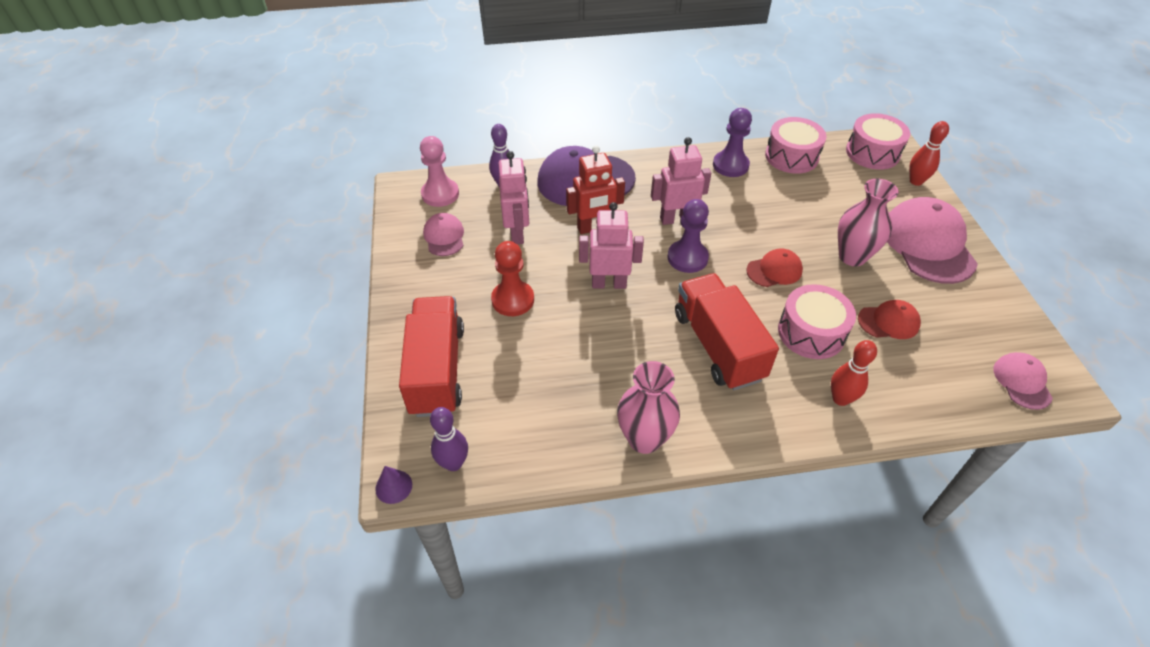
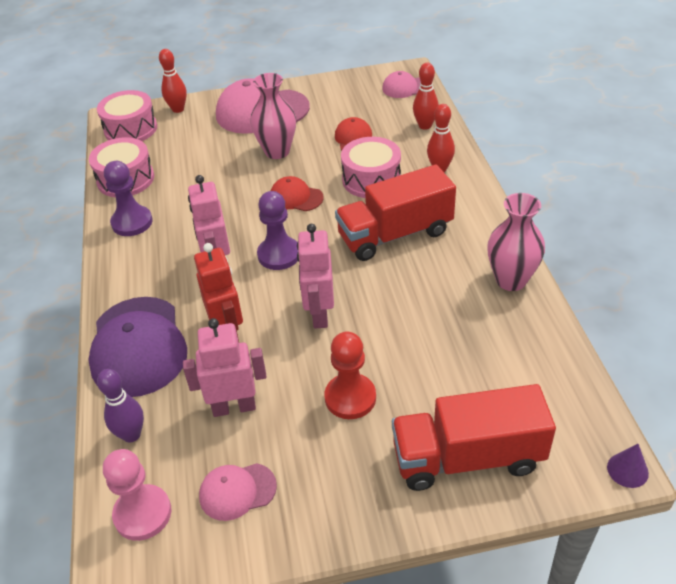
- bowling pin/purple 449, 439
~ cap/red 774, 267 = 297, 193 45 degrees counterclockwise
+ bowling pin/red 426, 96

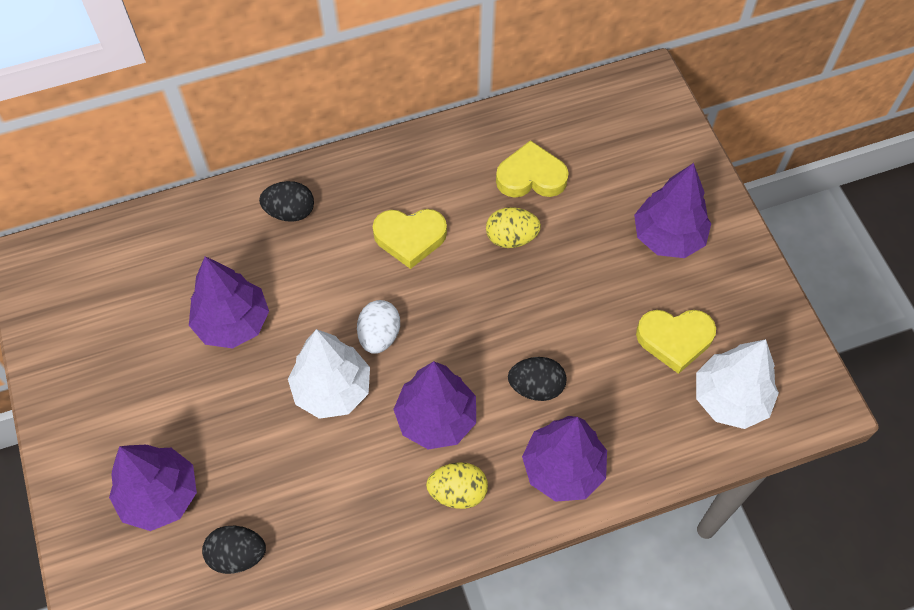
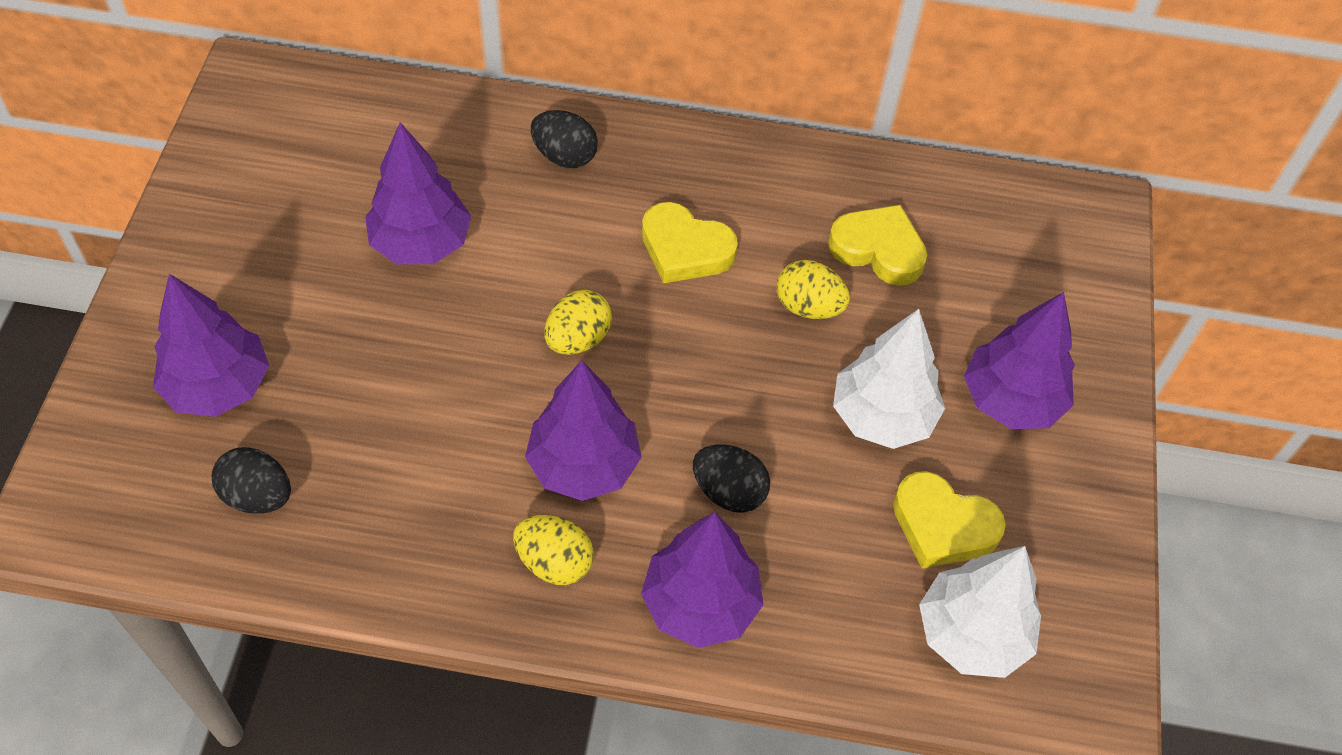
~ tree/white 329, 374 to 889, 379
~ egg/white 378, 327 to egg/yellow 578, 322

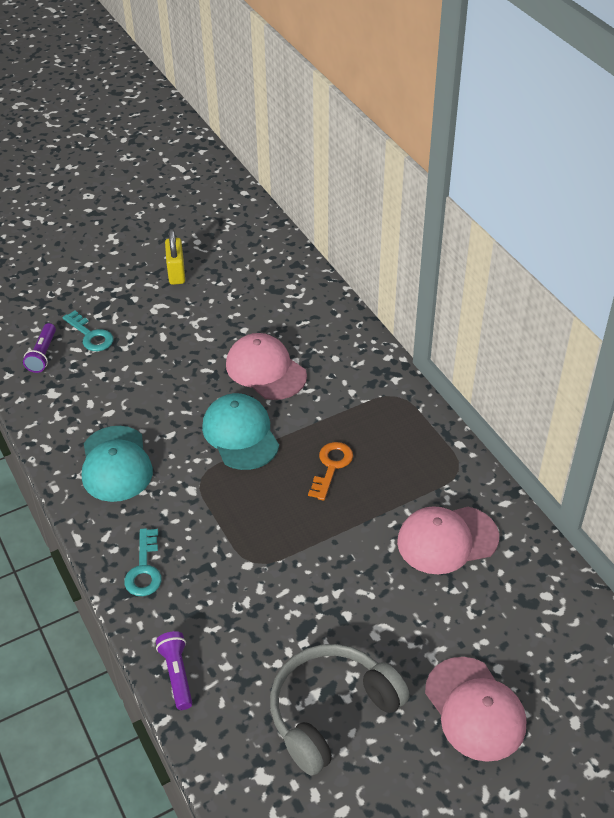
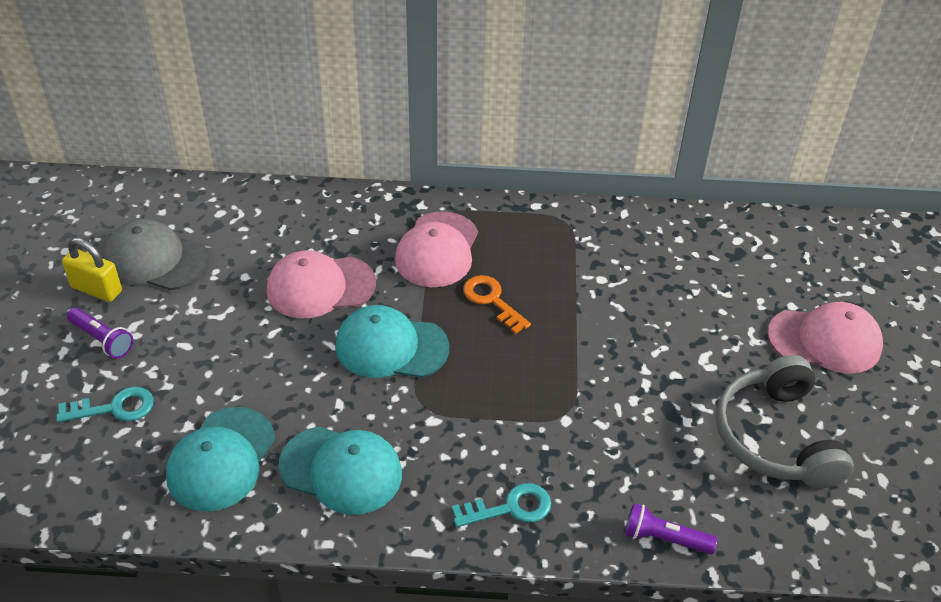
~ flashlight/purple 39, 348 to 100, 333
~ key/turquoise 143, 562 = 501, 505 45 degrees counterclockwise
~ cap/pink 448, 540 to 436, 249
+ cap/grey 157, 254
+ cap/turquoise 220, 459

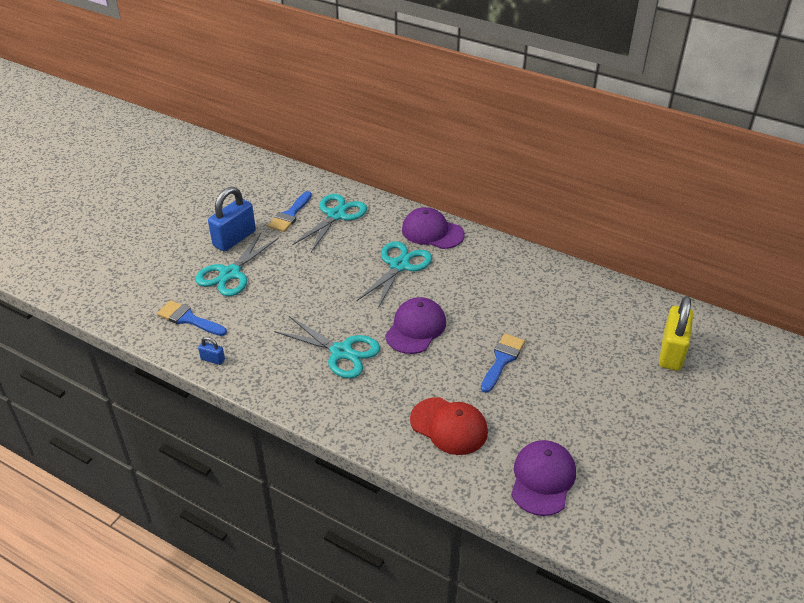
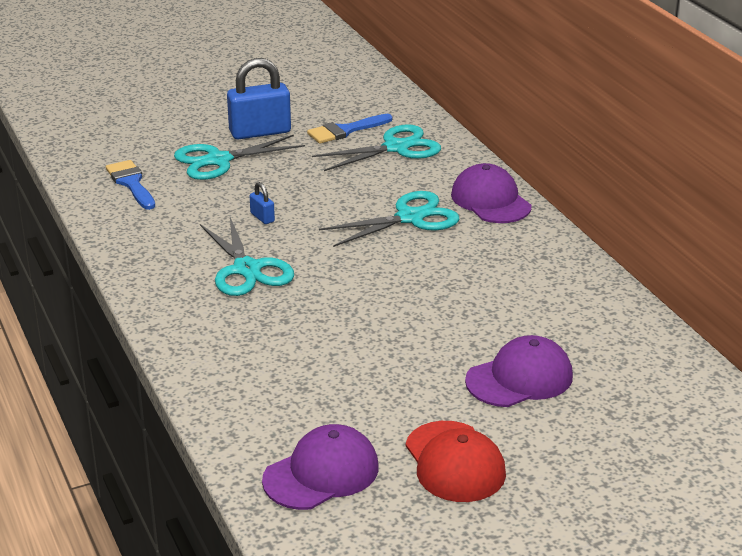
~ padlock/blue 211, 351 to 262, 203
~ cap/purple 415, 325 to 519, 371
~ cap/red 449, 426 to 455, 461
- brush/blue 503, 363
- padlock/yellow 676, 333

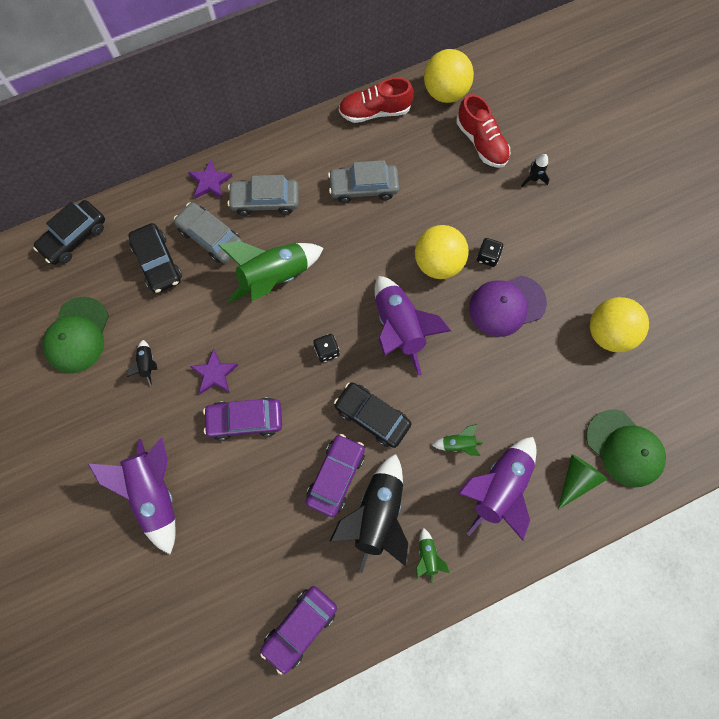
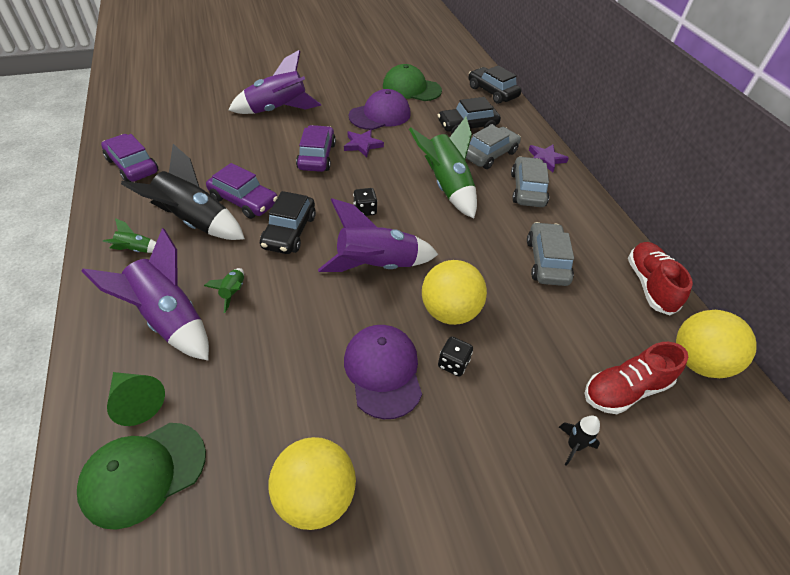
~ rocket/black 142, 363 to cap/purple 380, 109
~ car/black 372, 415 = 288, 222 150 degrees clockwise

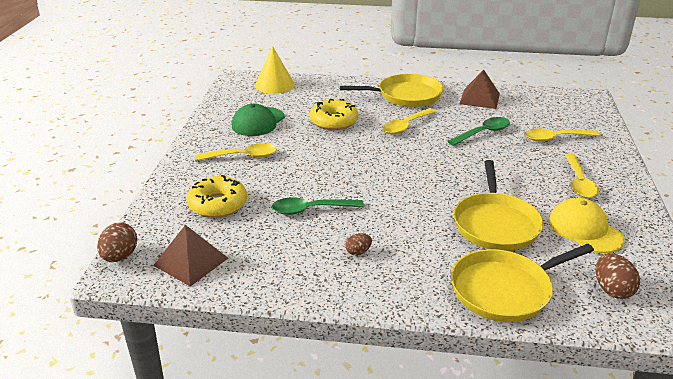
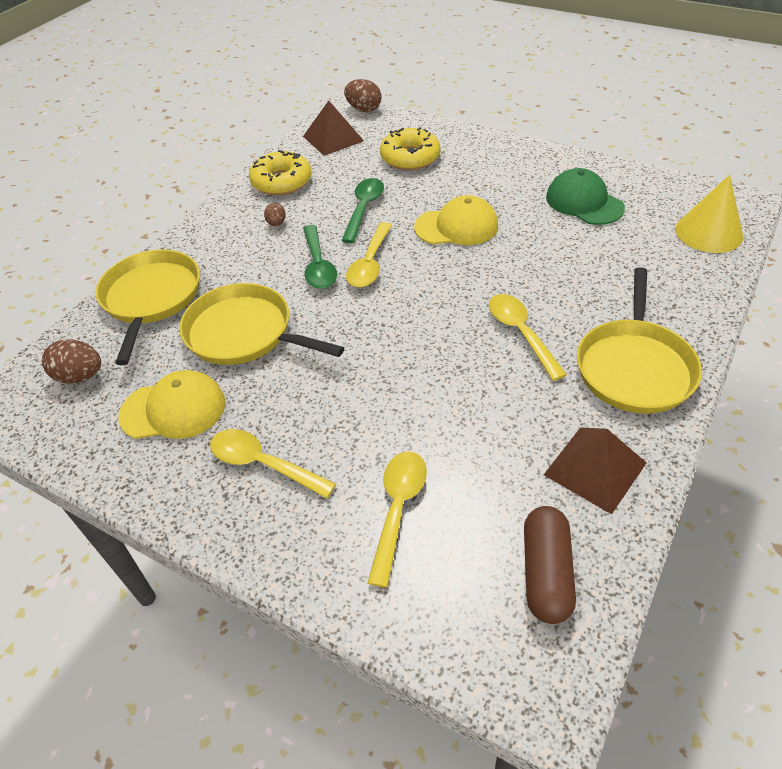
~ spoon/yellow 236, 152 to 369, 254
~ donut/yellow 334, 114 to 280, 172
~ spoon/green 478, 131 to 320, 257
+ cap/yellow 456, 220
+ capsule/brown 550, 565

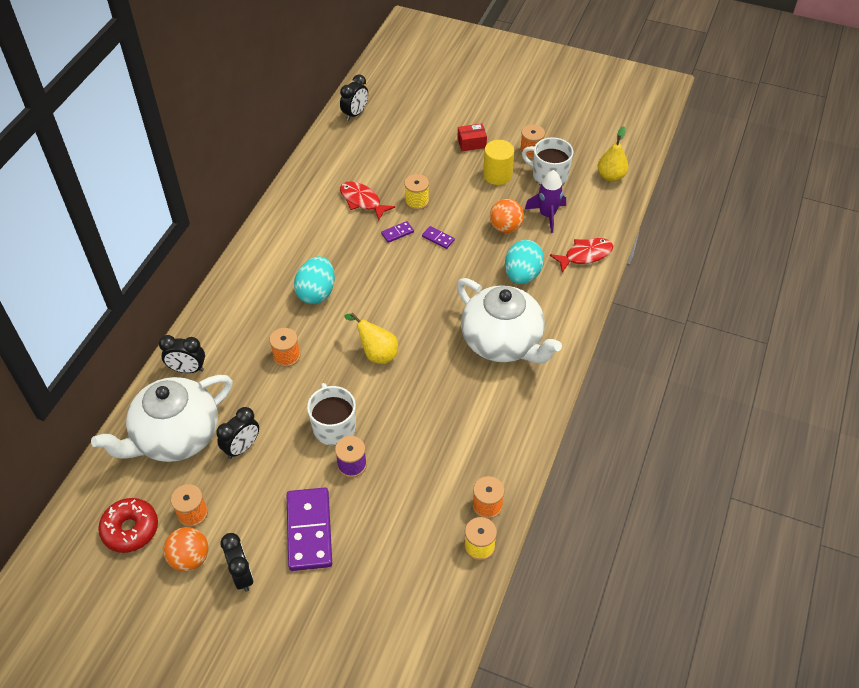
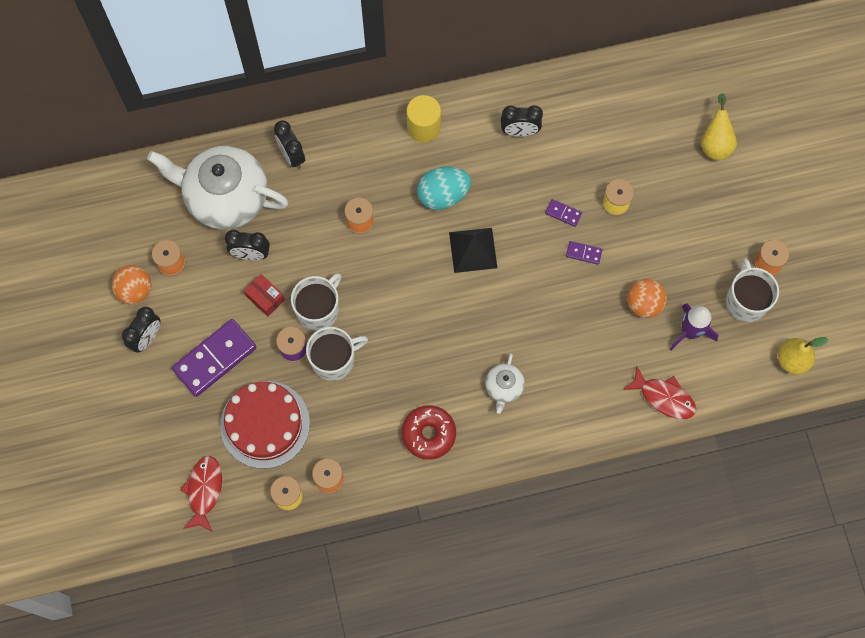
~ donut/red 128, 525 to 429, 432
~ clock/black 354, 97 to 522, 121
~ fish/red 367, 201 to 201, 494
~ pear/yellow 371, 338 to 719, 127
~ domino/purple 438, 237 = 584, 253 75 degrees counterclockwise
~ box/red 472, 137 to 264, 295
~ teapot/white 509, 320 = 505, 383 x0.45
~ cylinder/yellow 498, 162 to 423, 119
- egg/turquoise 524, 262
+ cake/red 265, 425
+ mug/white 337, 354
+ pyramid/black 473, 250

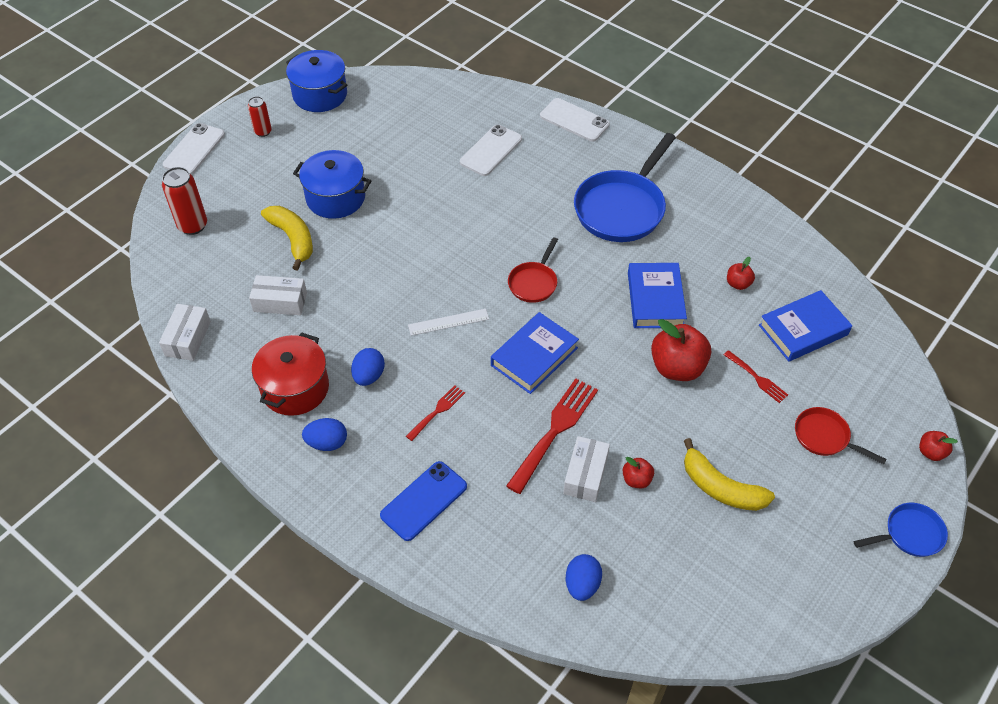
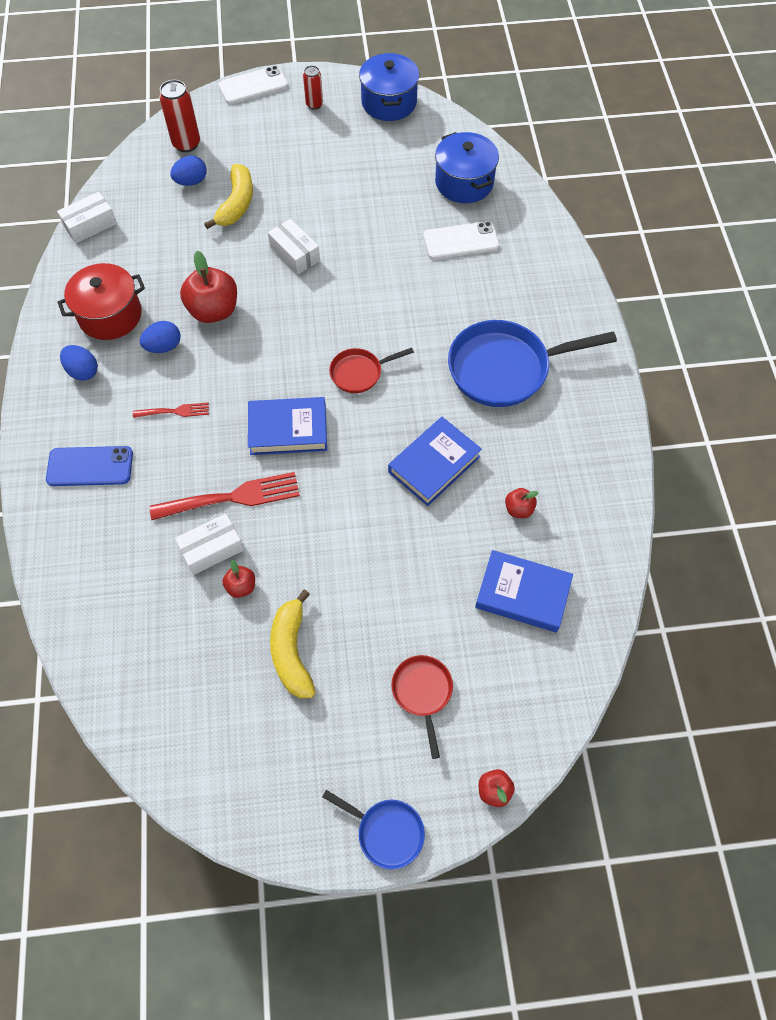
~ box/white 278, 295 to 294, 247
~ pot/blue 332, 184 to 467, 167
- ruler/white 448, 322
- phone/white 575, 120
~ egg/blue 584, 577 to 188, 171
~ apple/red 681, 350 to 208, 287
- fork/red 756, 376

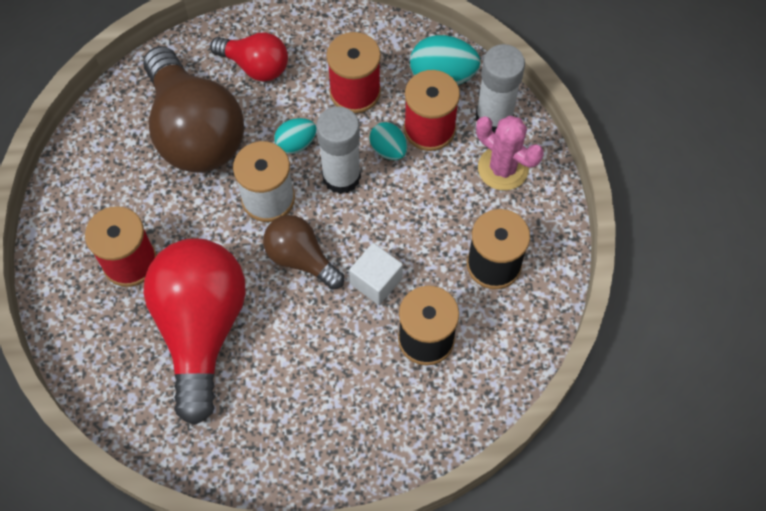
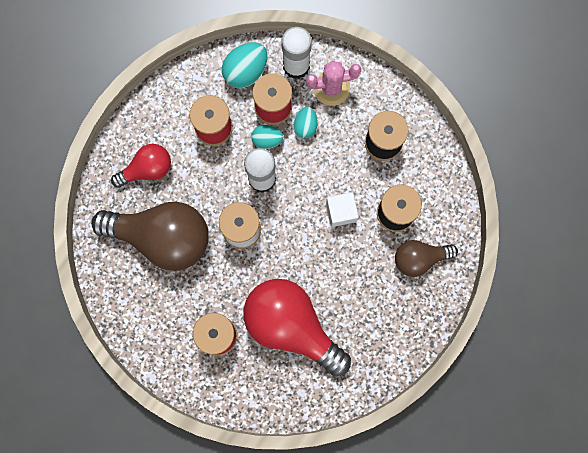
~ light bulb/brown 303, 252 to 426, 258
~ egg/turquoise 295, 136 to 305, 123

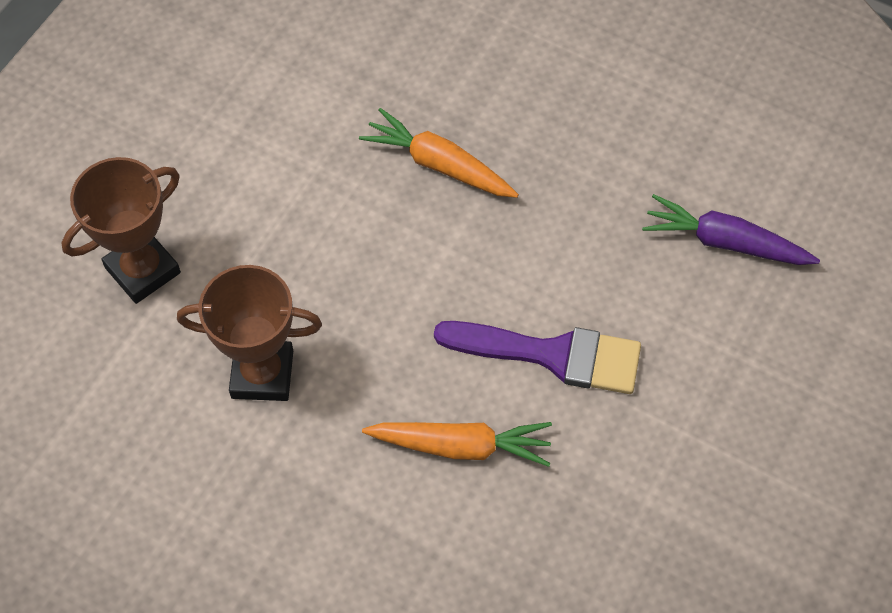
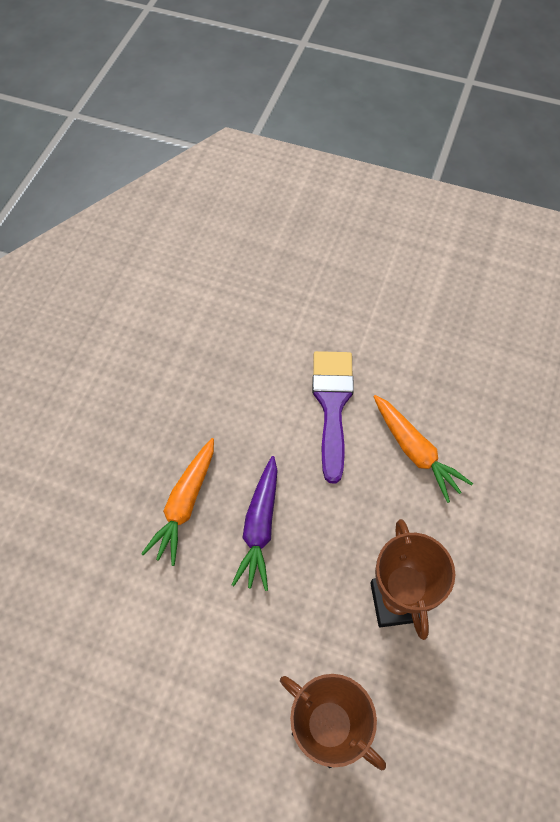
~ carrot/orange 457, 444 = 423, 449 150 degrees clockwise
~ carrot/purple 731, 229 to 255, 523

